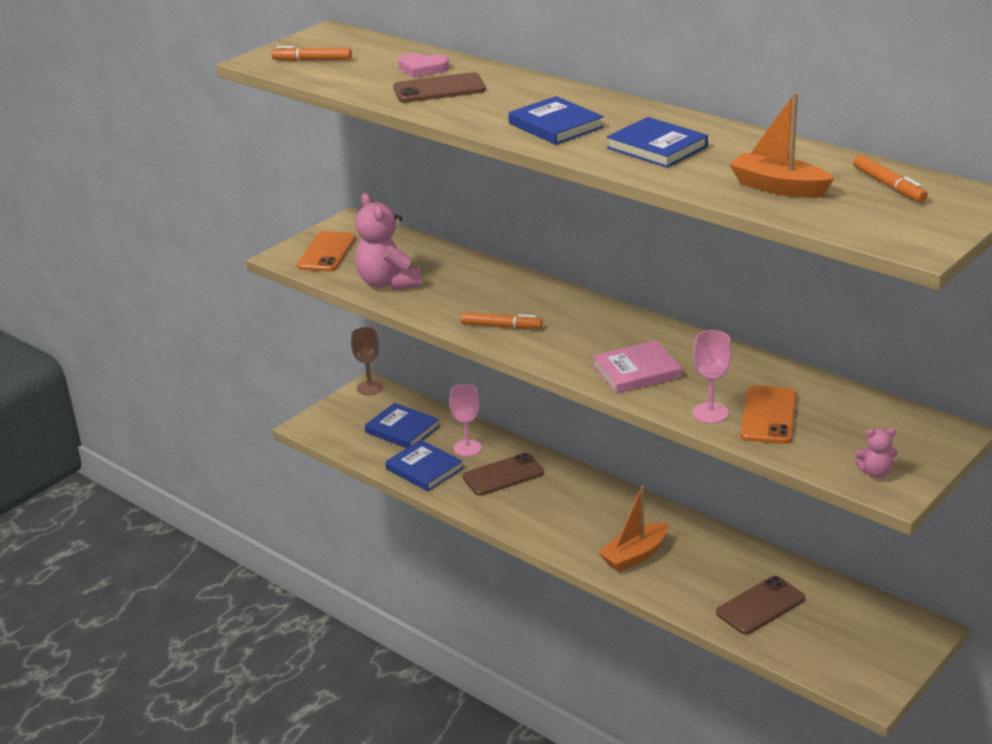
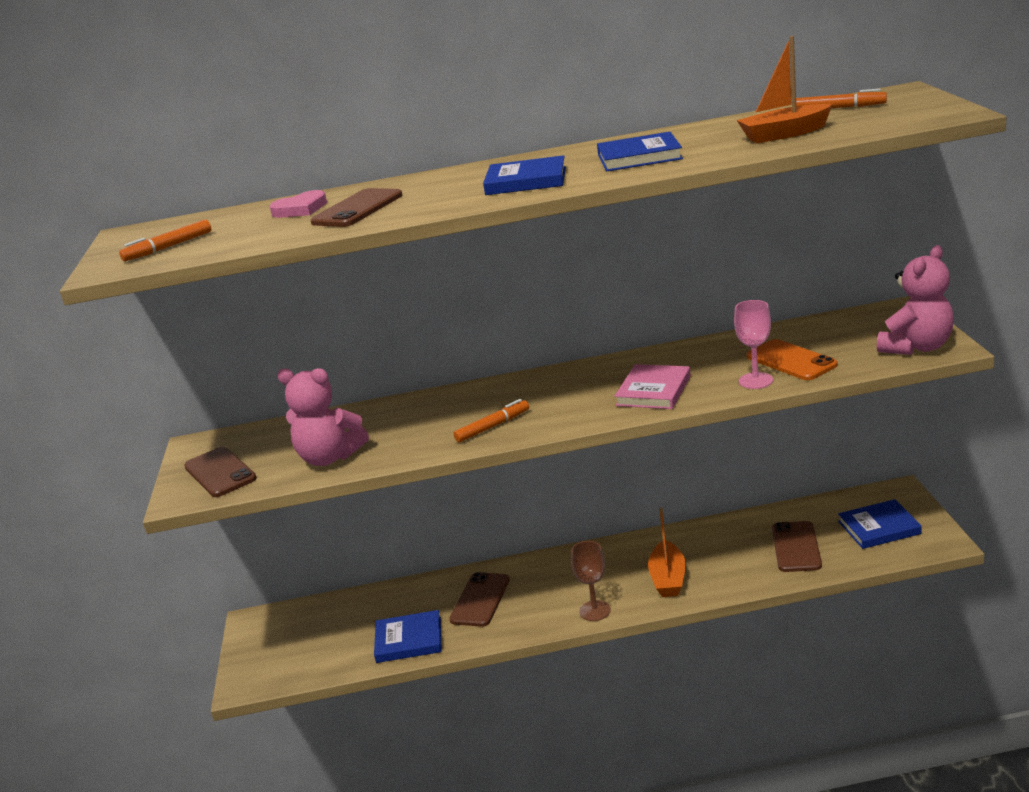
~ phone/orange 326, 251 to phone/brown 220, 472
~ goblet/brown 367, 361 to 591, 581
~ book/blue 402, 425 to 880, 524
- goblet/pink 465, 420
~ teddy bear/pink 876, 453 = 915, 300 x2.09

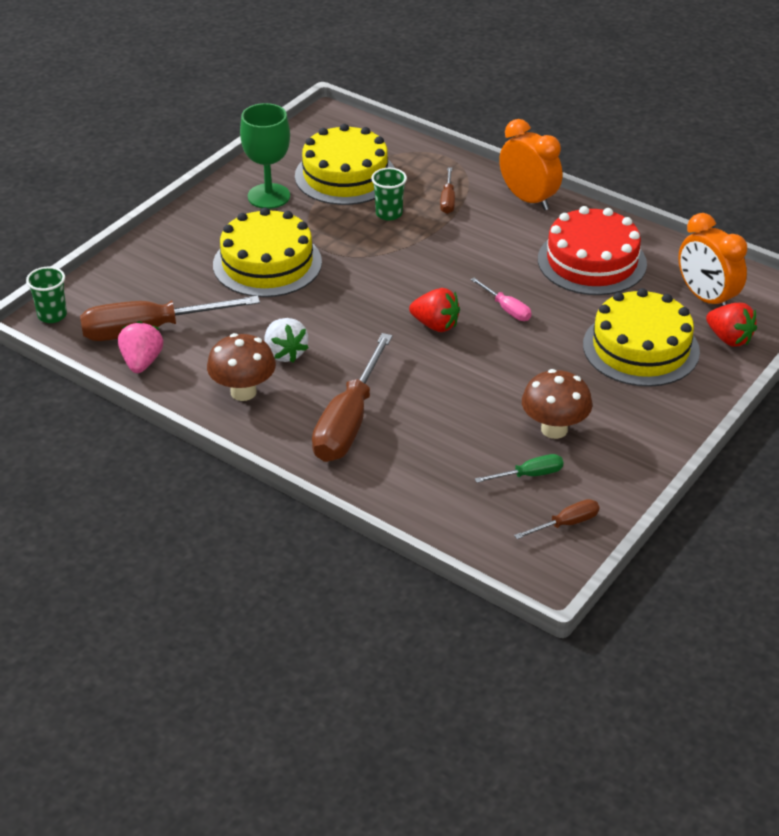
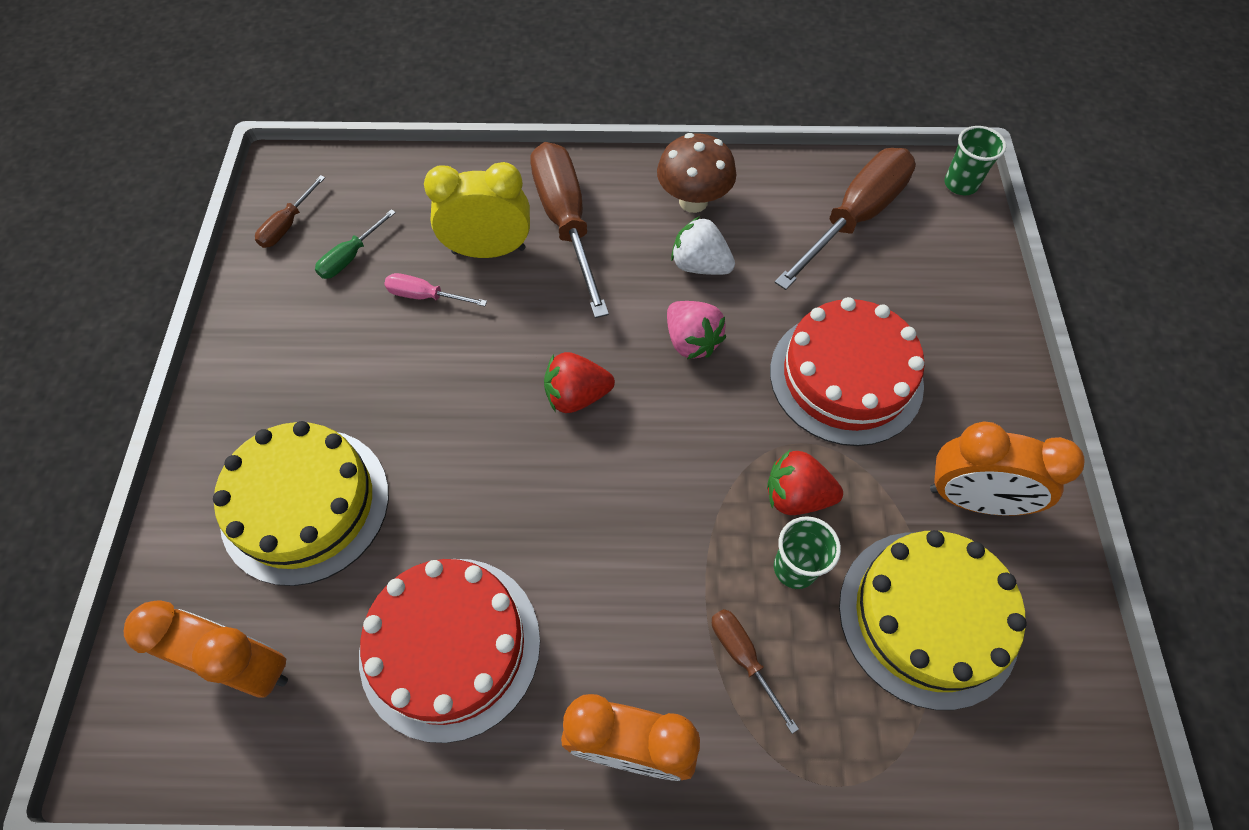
~ strawberry/pink 140, 347 to 696, 330
~ cake/yellow 267, 252 to cake/red 847, 371
~ goblet/green 265, 156 to clock/orange 1007, 469
~ screwdriver/pink 501, 299 to 435, 289
- mushroom/brown 557, 404
~ strawberry/red 731, 325 to 805, 482
+ clock/yellow 477, 210

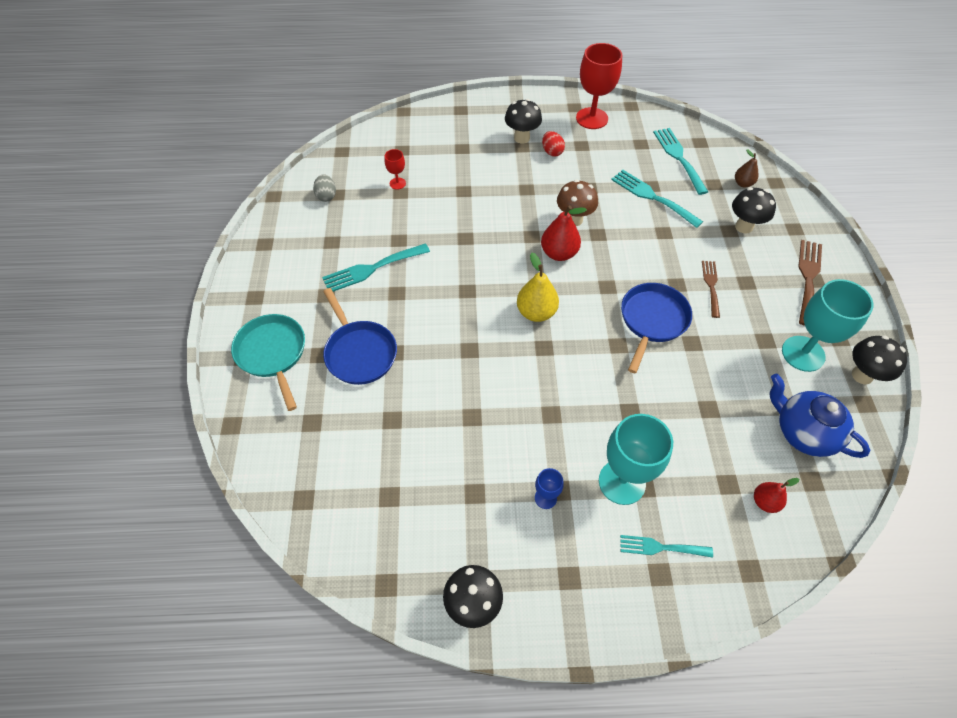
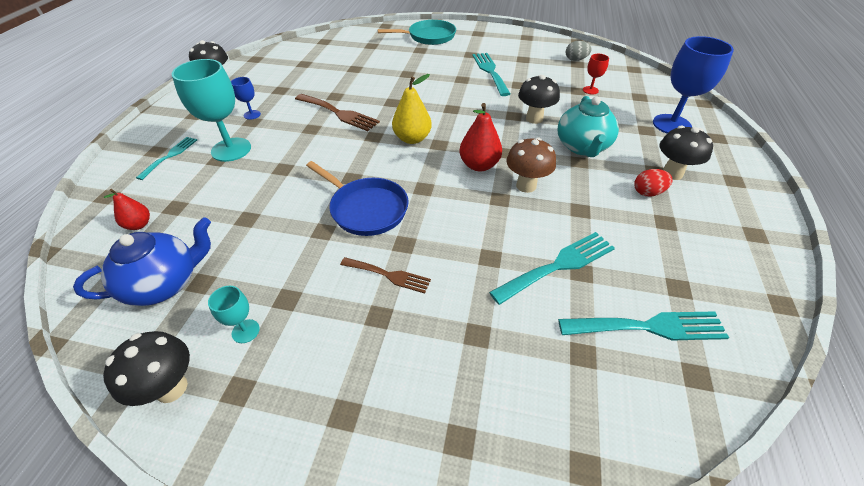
- pan/blue 360, 336
- goblet/red 599, 86
~ mushroom/black 754, 210 to 539, 99
- pear/brown 746, 168
~ goblet/turquoise 828, 325 = 234, 314 x0.47
~ fork/brown 810, 283 to 337, 112
+ teapot/turquoise 588, 126
+ goblet/blue 693, 84

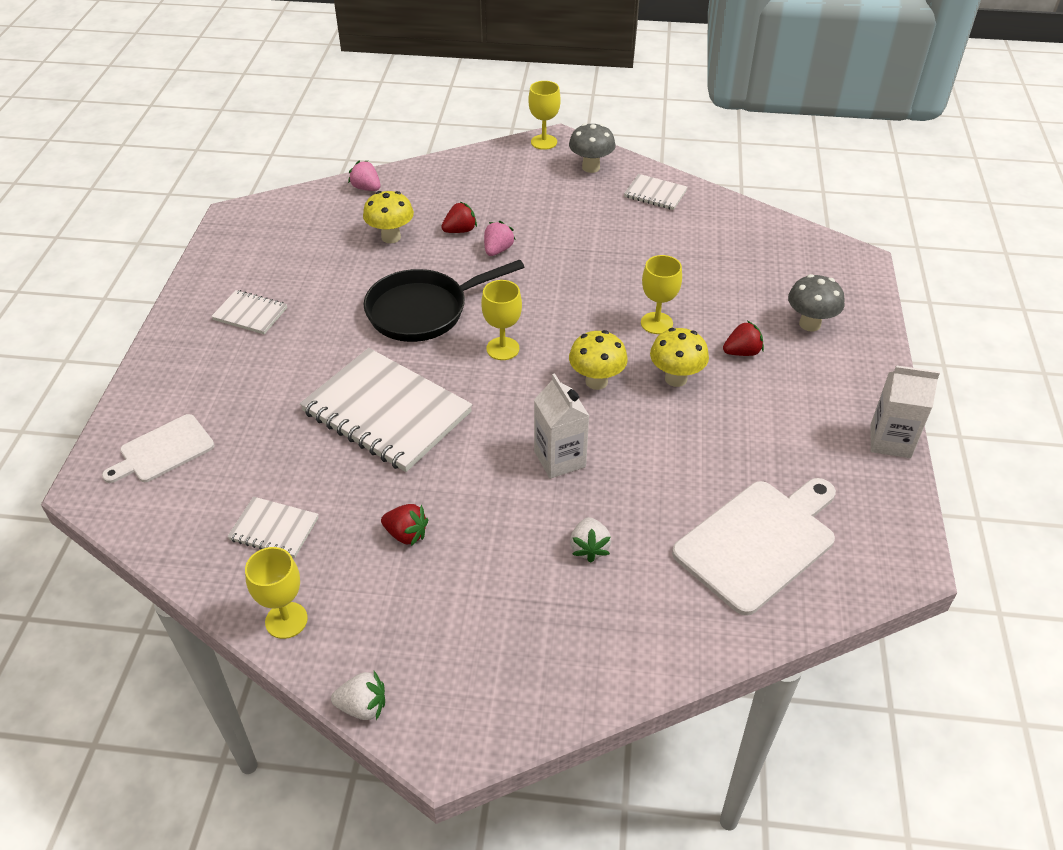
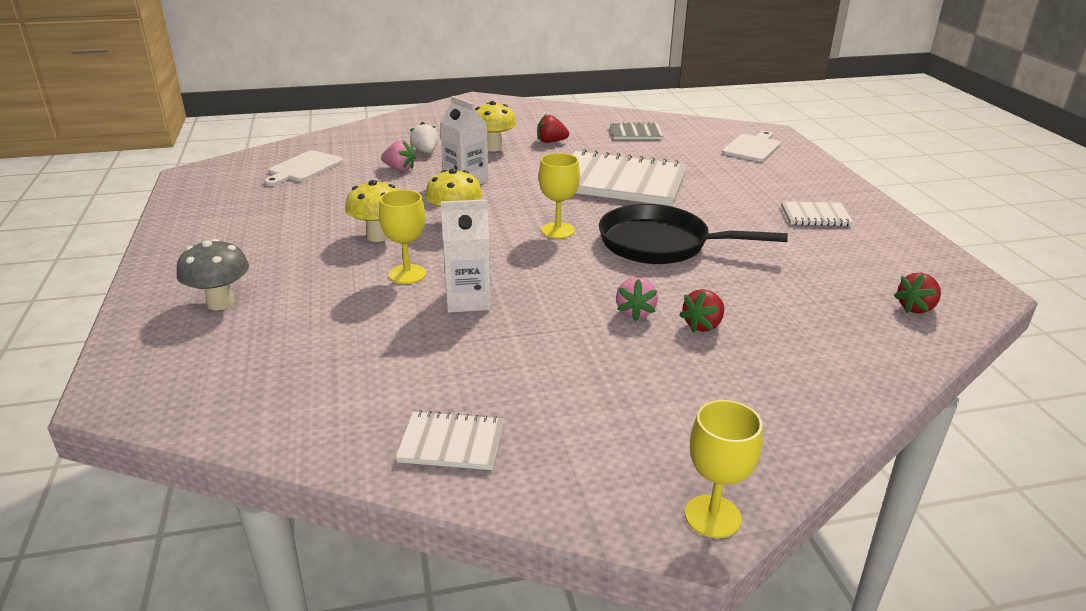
~ notebook/white 273, 527 to notebook/grey 636, 130
- goblet/yellow 276, 593
- strawberry/white 358, 695
~ strawberry/pink 364, 176 to 398, 155
~ mushroom/yellow 388, 217 to 495, 126
~ pan/black 444, 301 = 693, 234 120 degrees counterclockwise
- mushroom/grey 592, 148
~ cutting board/white 754, 547 = 303, 168 x0.61
~ strawberry/red 743, 338 to 917, 293
~ carton/white 905, 411 to 466, 256

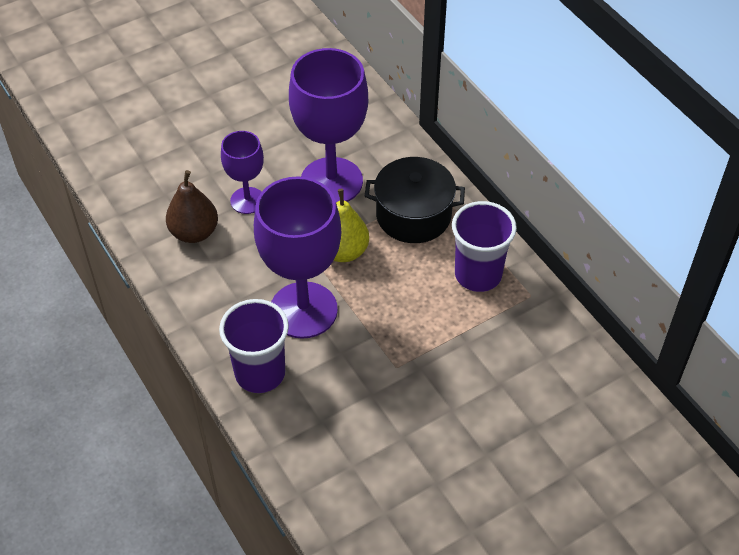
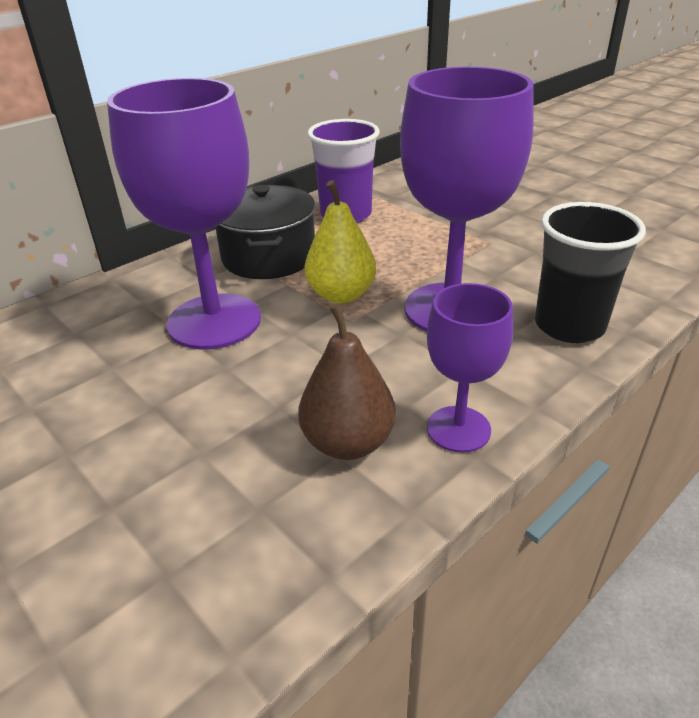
~ cup/purple 254, 346 to cup/black 590, 272
~ goblet/purple 242, 172 to 470, 368

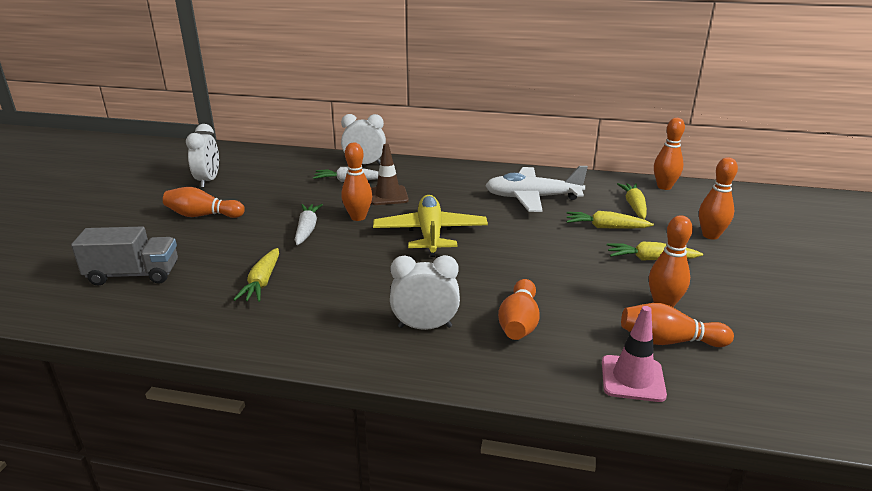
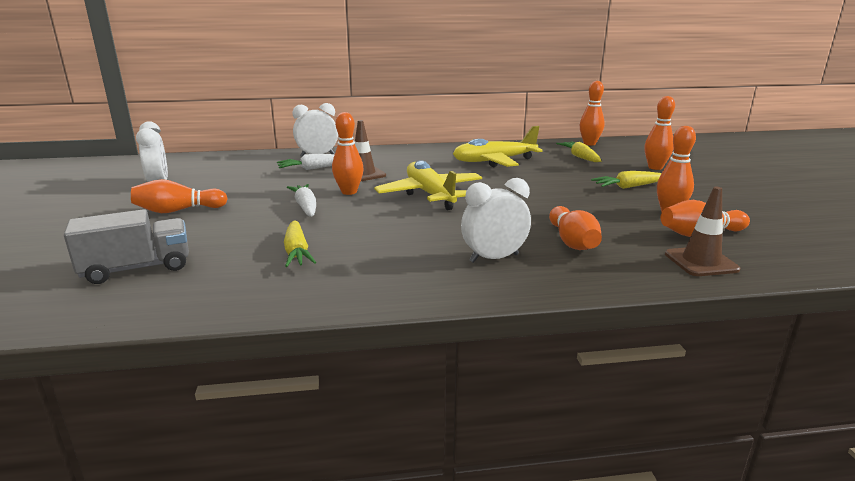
~ plane/white 536, 189 to plane/yellow 498, 146
- carrot/yellow 610, 220
~ traffic cone/pink 634, 354 to traffic cone/brown 702, 231

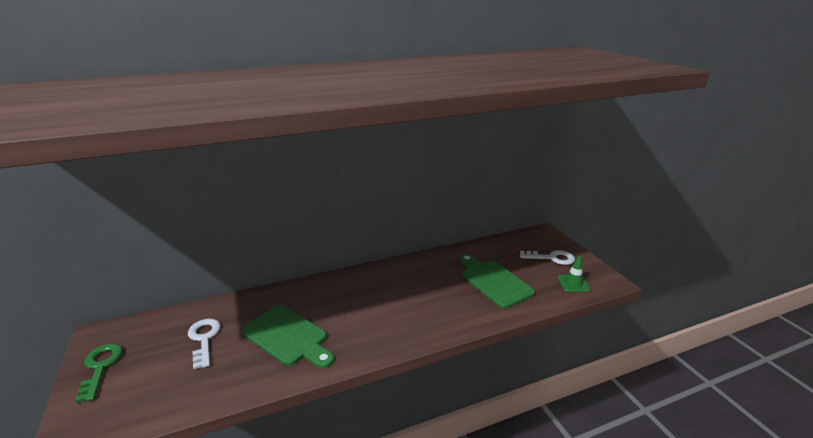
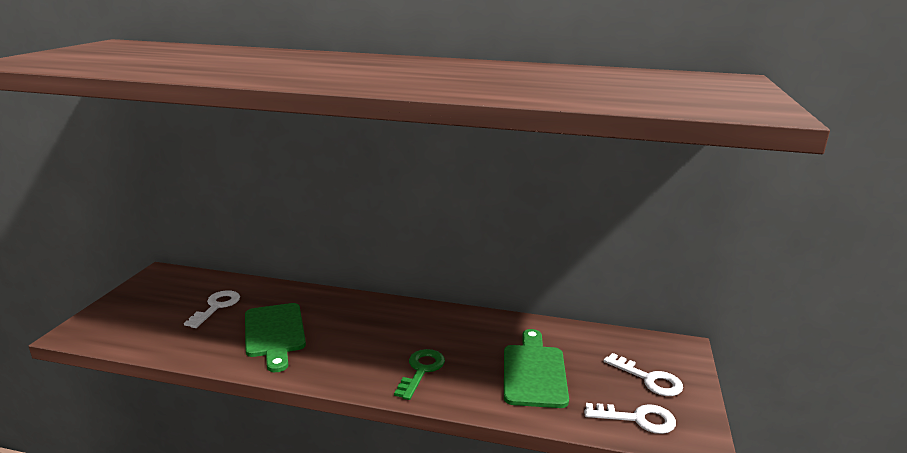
~ key/green 99, 373 to 419, 374
~ traffic cone/green 574, 274 to key/white 630, 418

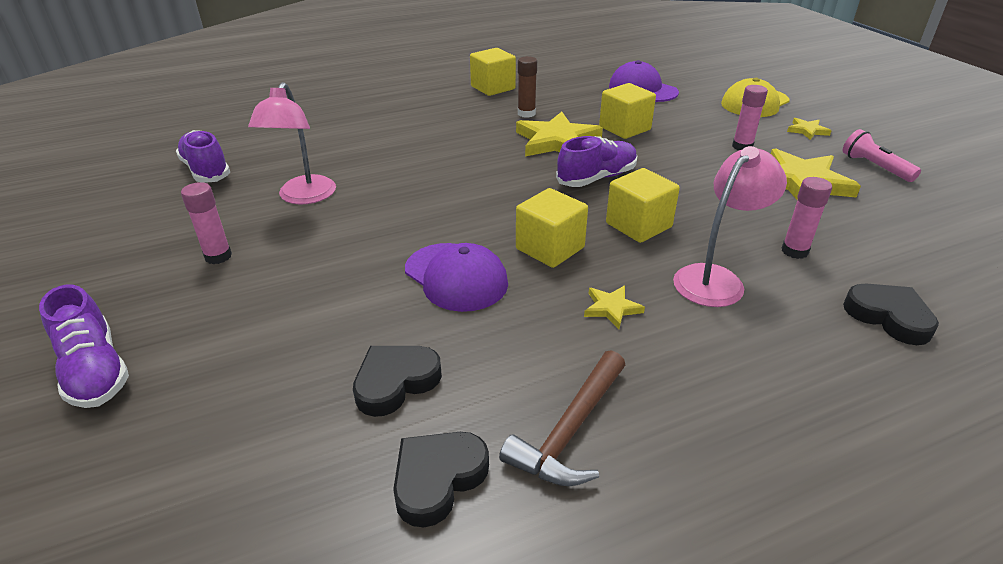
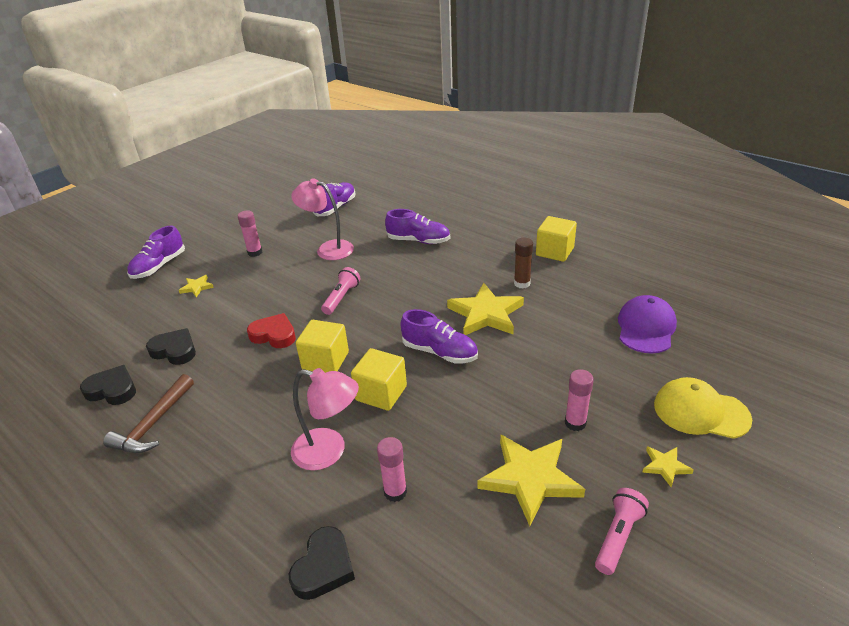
~ lamp/pink 292, 143 = 322, 219 45 degrees clockwise
~ cap/purple 456, 277 to heart/red 271, 330
~ hammer/brown 562, 418 = 148, 413 75 degrees counterclockwise
~ star/yellow 614, 307 to 196, 286
- cube/yellow 627, 111
+ flashlight/pink 340, 291
+ shoe/purple 417, 226

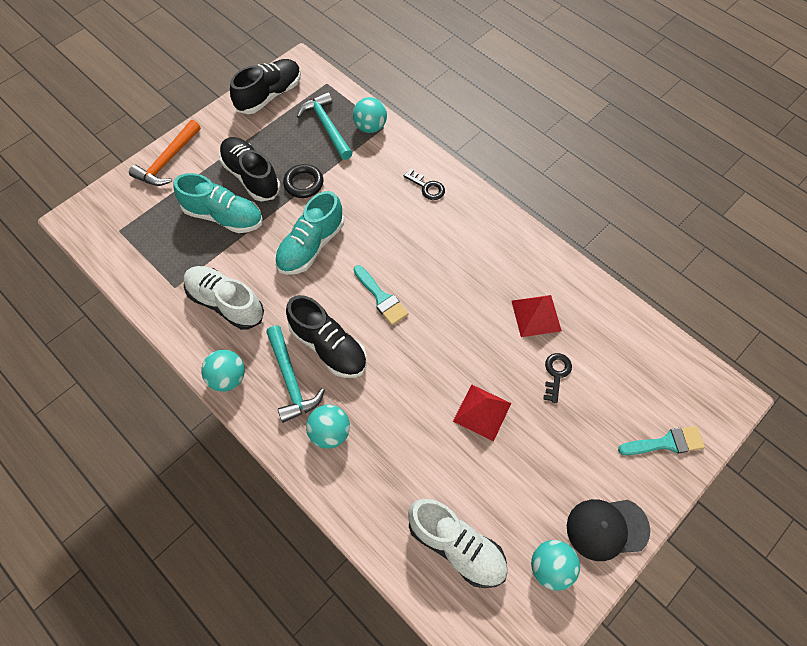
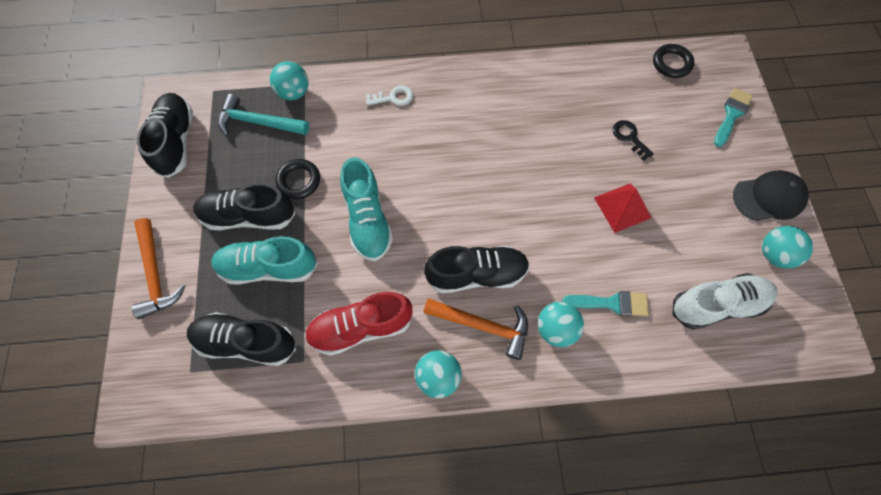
~ shoe/turquoise 218, 203 = 264, 260 150 degrees counterclockwise
~ shoe/white 224, 298 to shoe/red 358, 324
~ hammer/turquoise 295, 374 to hammer/orange 475, 329
~ brush/turquoise 381, 295 to 605, 303
~ key/black 424, 184 to key/white 389, 95
- pyramid/red 537, 316
~ cap/black 608, 530 = 771, 195 135 degrees counterclockwise
+ shoe/black 241, 339
+ ring/black 673, 61

